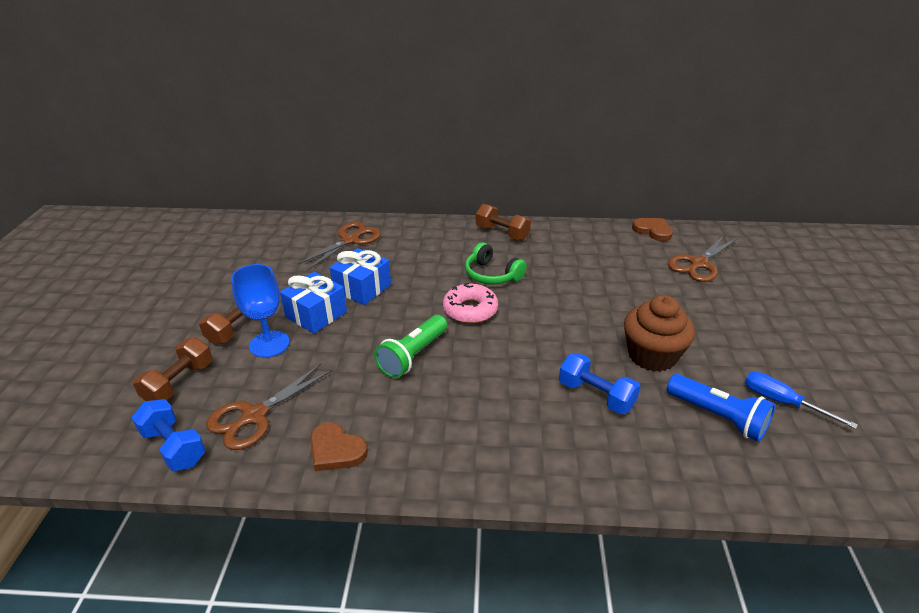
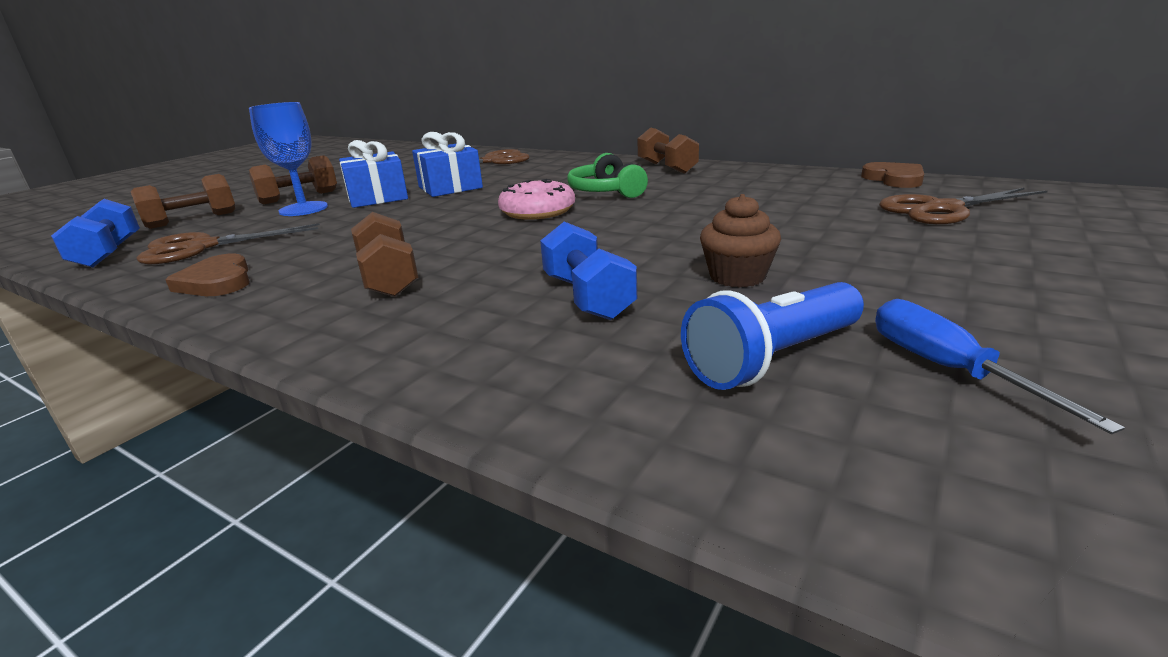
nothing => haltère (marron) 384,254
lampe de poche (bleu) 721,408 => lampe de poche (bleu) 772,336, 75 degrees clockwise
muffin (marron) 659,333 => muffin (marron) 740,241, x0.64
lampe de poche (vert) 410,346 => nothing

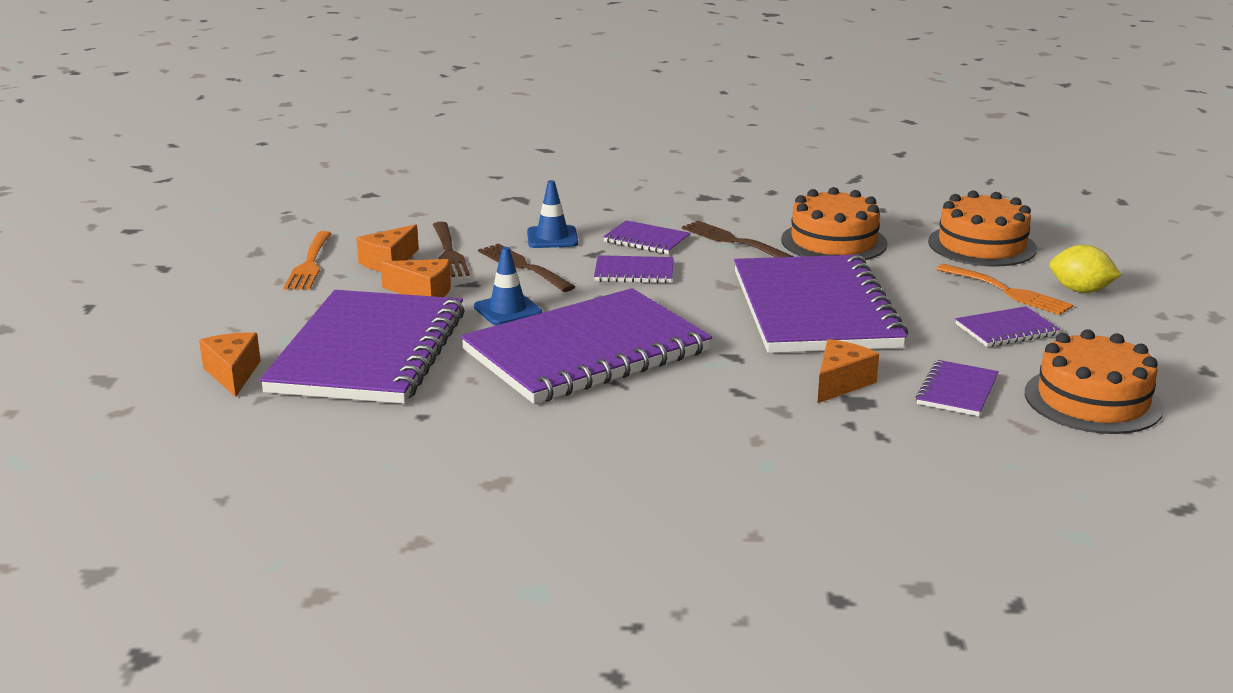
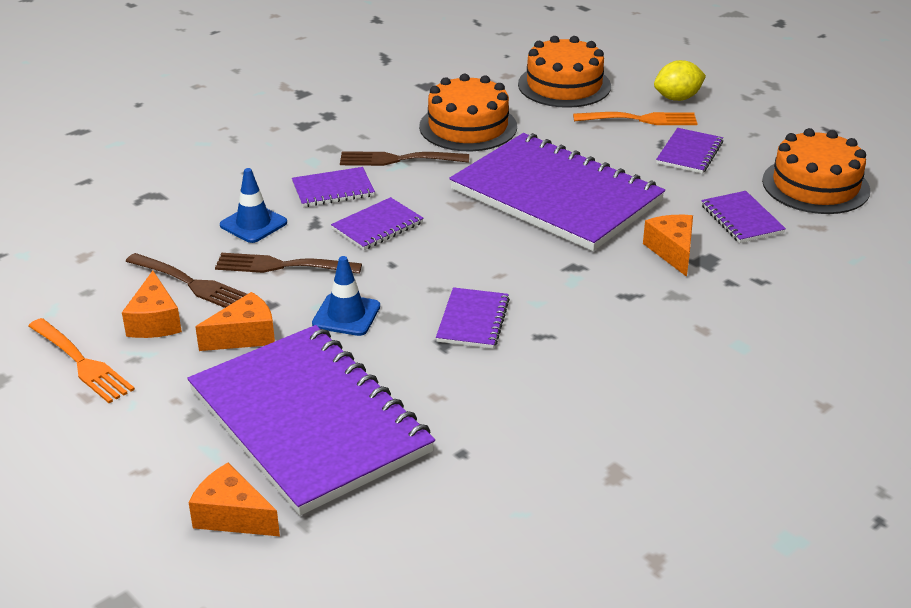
carnet (violet) 586,346 => carnet (violet) 473,318, x0.42

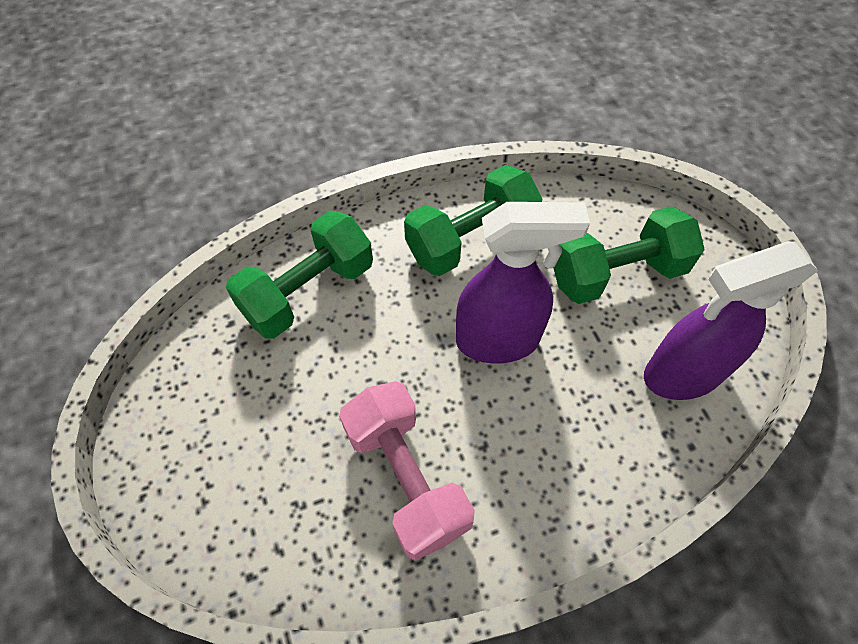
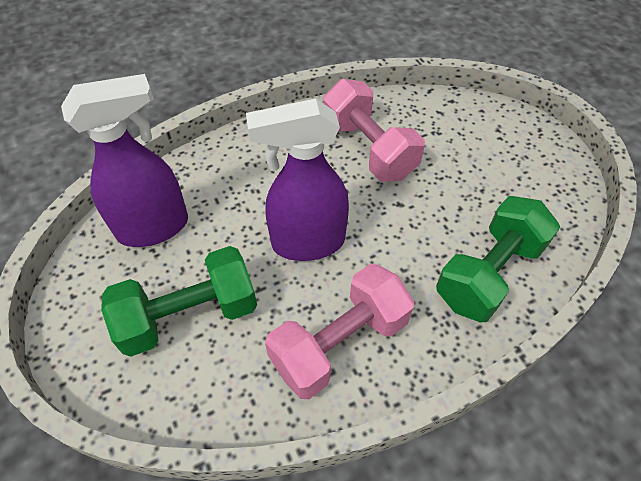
haltère (vert) 473,220 => haltère (rose) 339,331

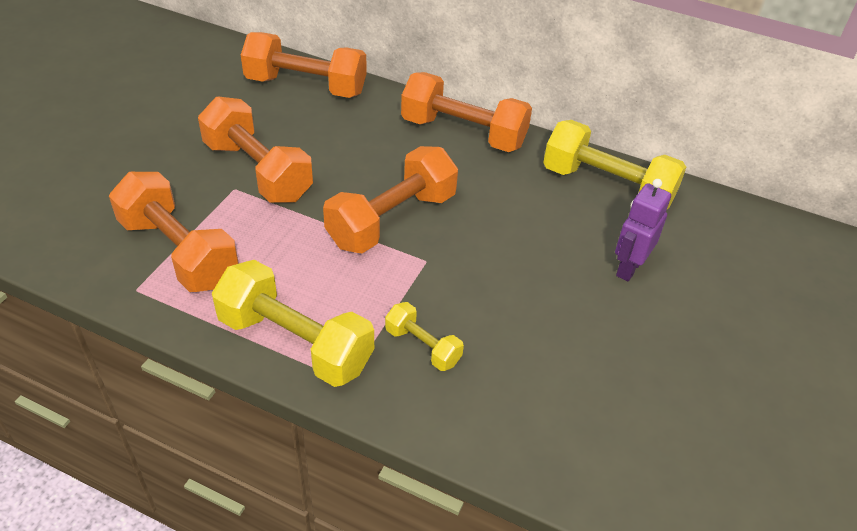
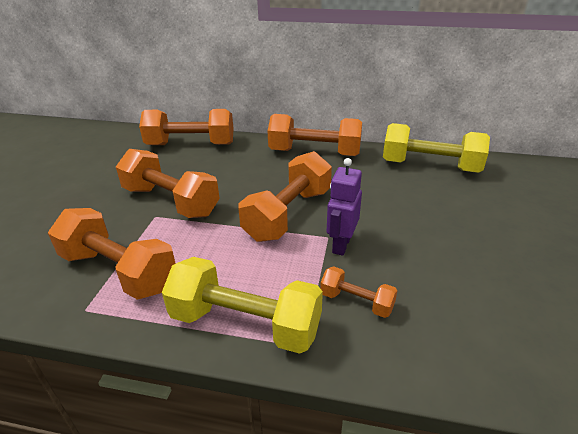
haltère (jaune) 424,336 => haltère (orange) 358,292
robot (violet) 643,230 => robot (violet) 344,207, relocated

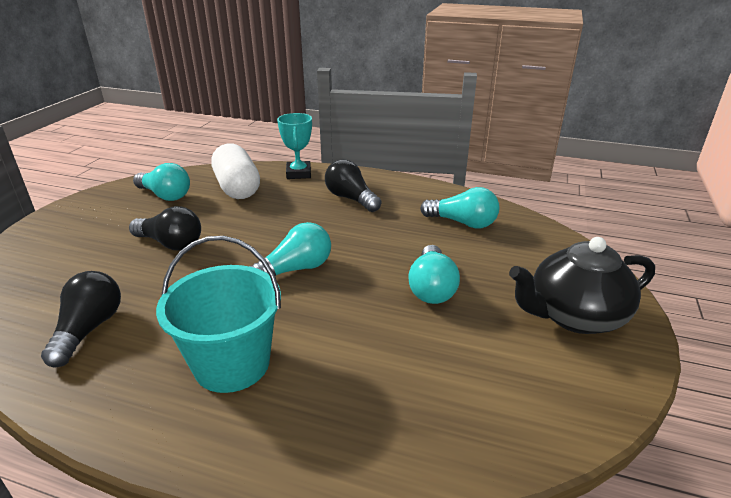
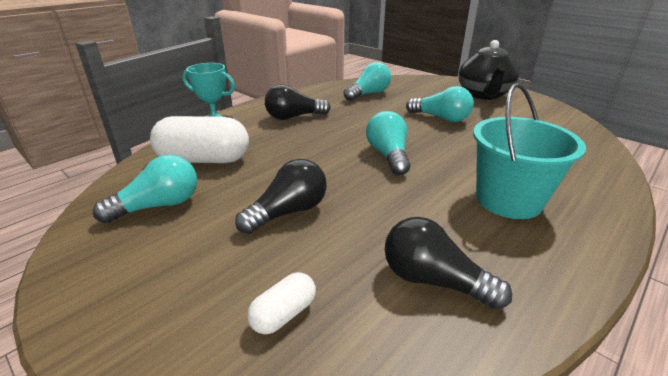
nothing => gélule (blanc) 281,303

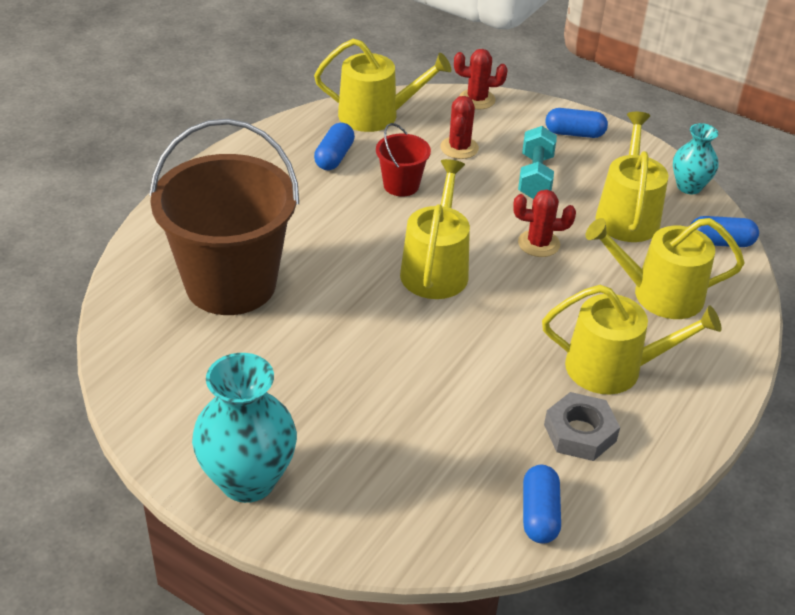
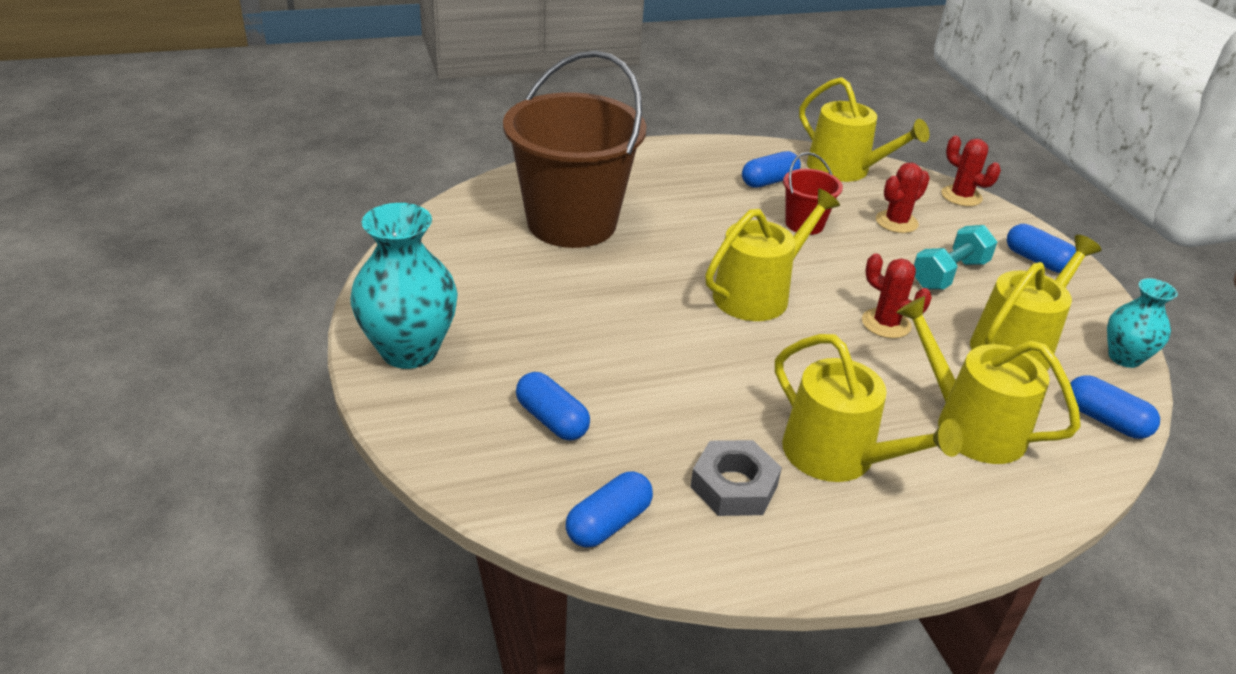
nothing => gélule (bleu) 553,406

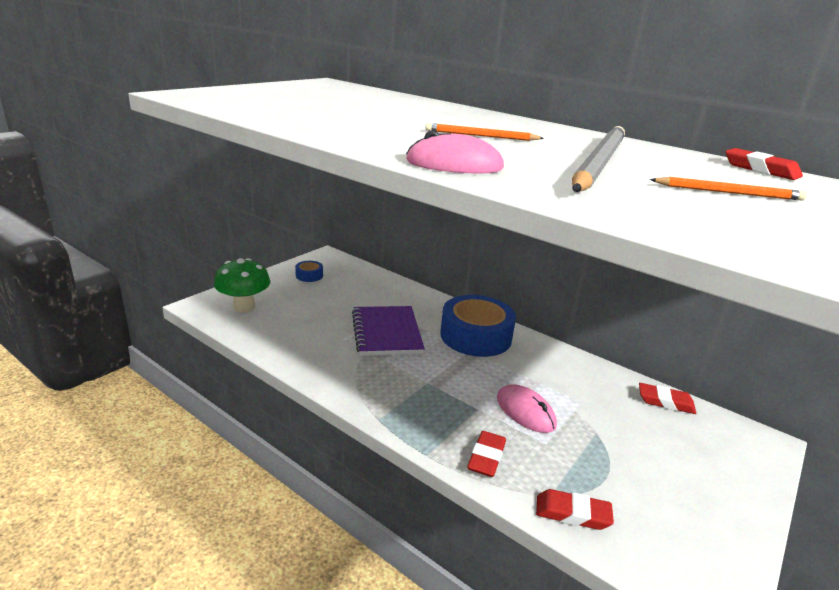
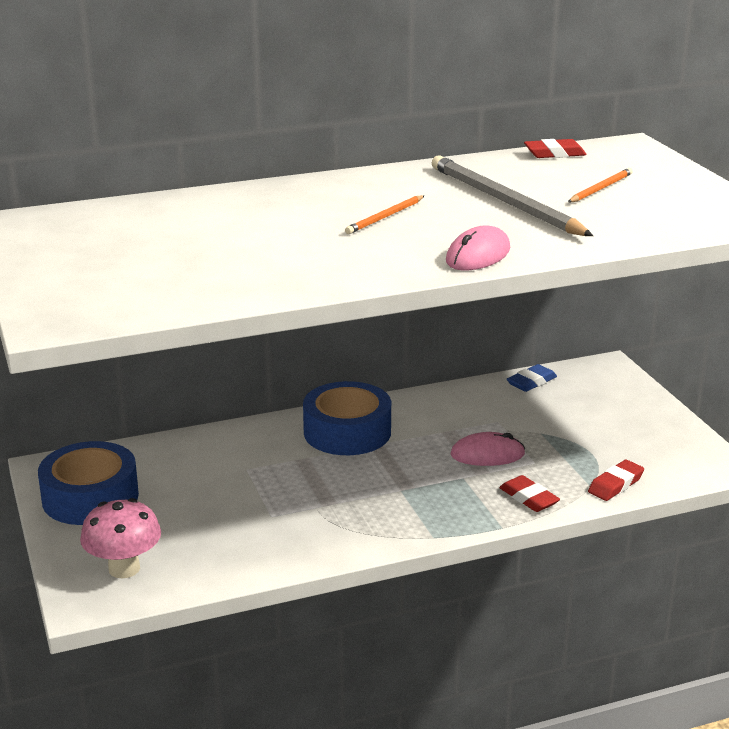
ruban adhésif (bleu) 309,271 => ruban adhésif (bleu) 88,483, x2.28
champignon (vert) 242,285 => champignon (rose) 120,538
gomme (rouge) 667,398 => gomme (bleu) 532,378
carnet (violet) 388,331 => nothing

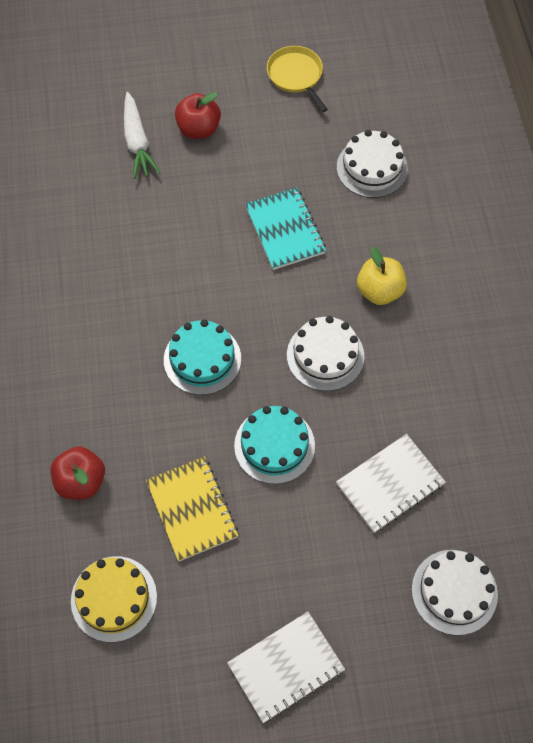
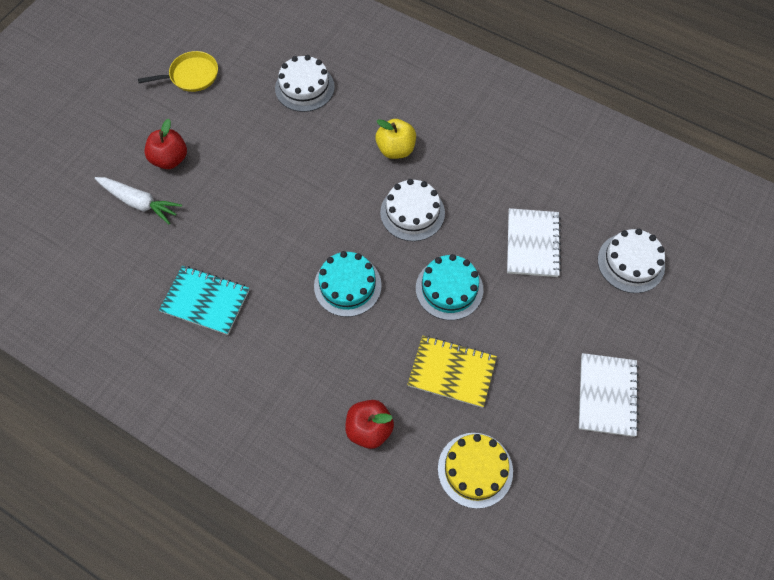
poêle (jaune) 297,79 => poêle (jaune) 178,71, 150 degrees clockwise
carnet (turquoise) 285,228 => carnet (turquoise) 204,300, relocated

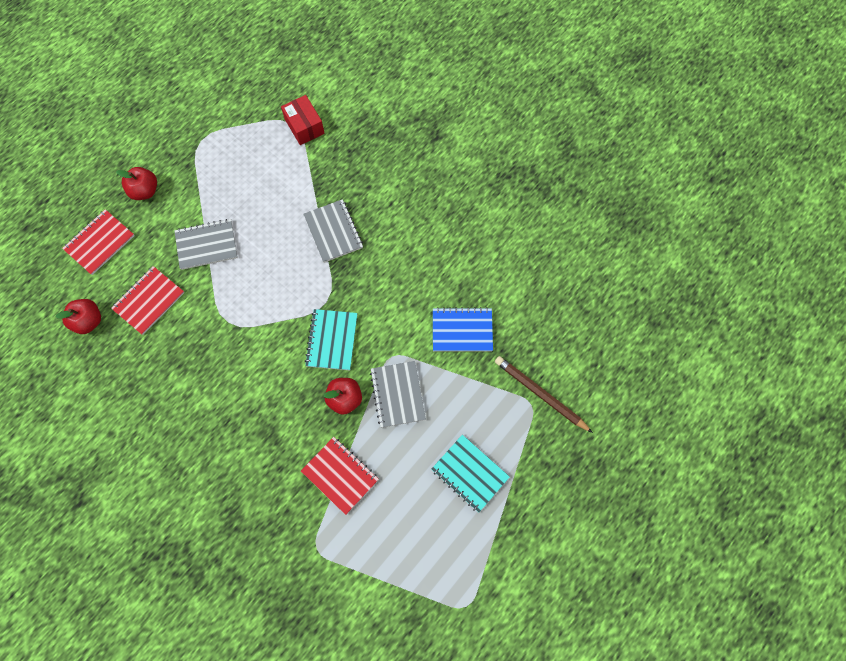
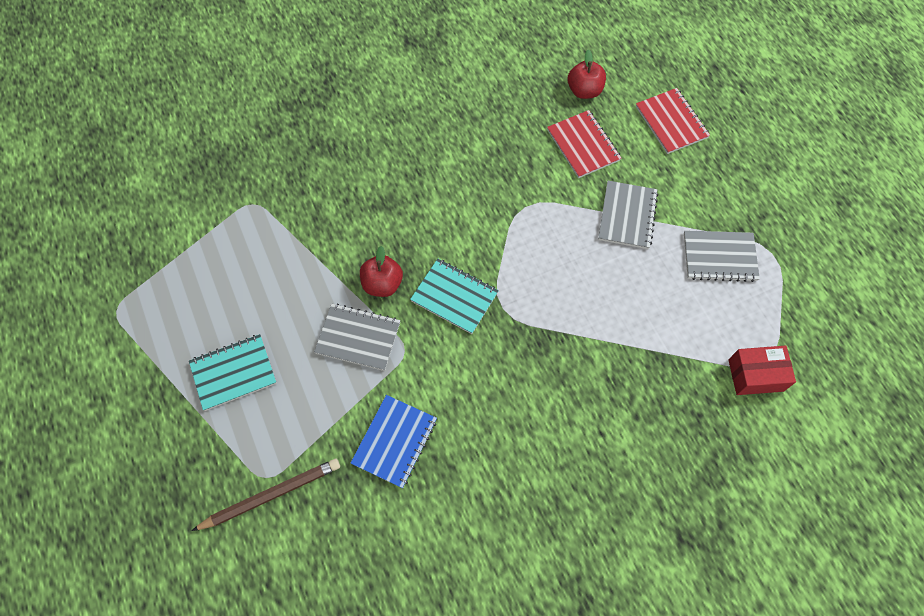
carnet (gris) 333,231 => carnet (gris) 722,256, relocated
pomme (rouge) 136,183 => nothing
carnet (rouge) 340,476 => nothing

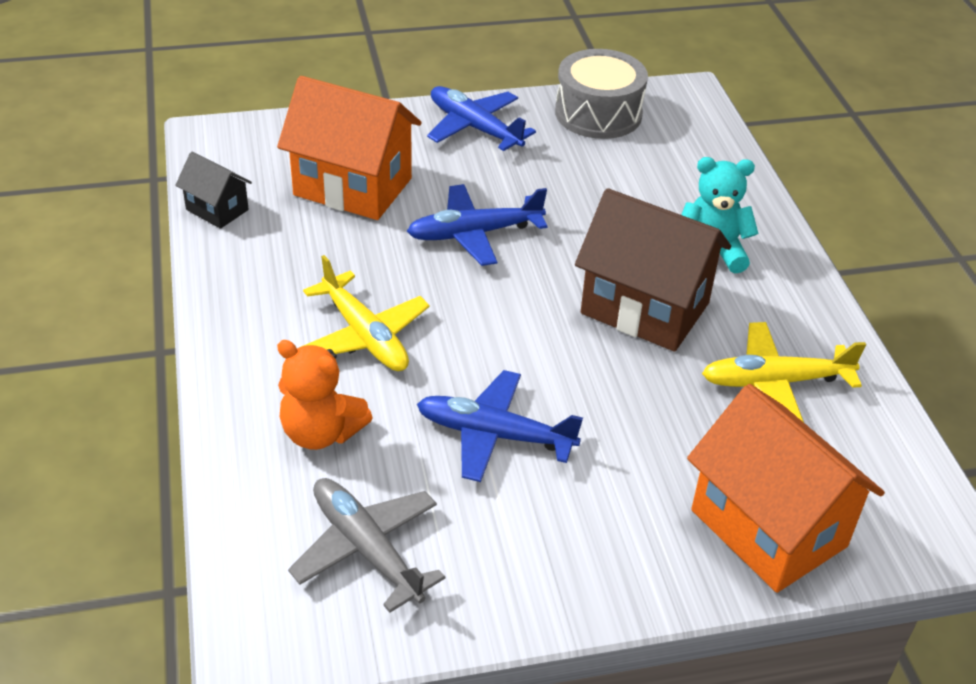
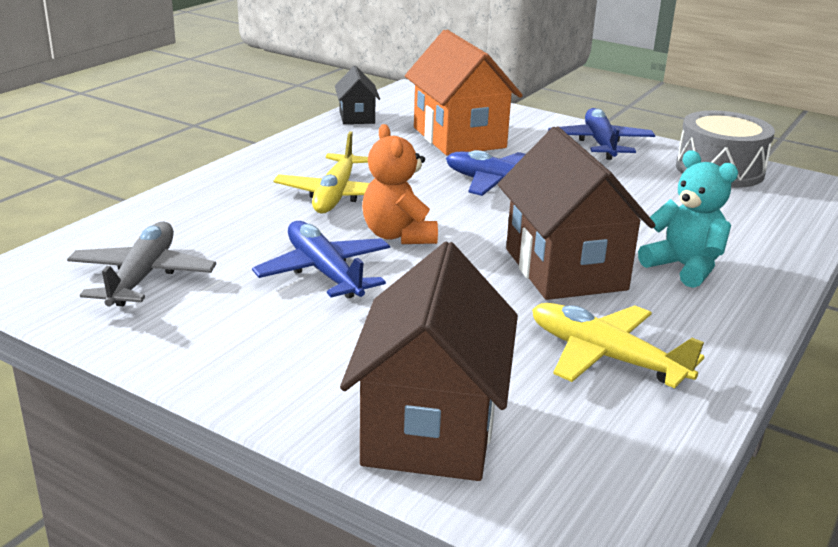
maison (orange) 786,488 => maison (marron) 429,361
ours en peluche (orange) 325,395 => ours en peluche (orange) 400,184, relocated

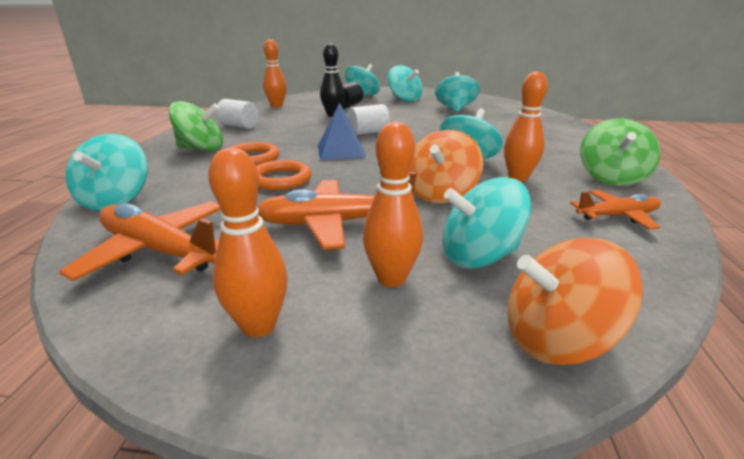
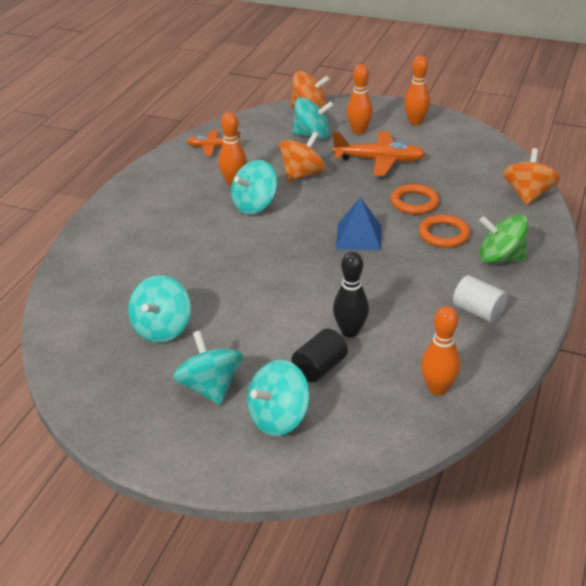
toupie (turquoise) 106,172 => toupie (orange) 531,176
avion (orange) 140,241 => nothing
cylindre (blanc) 369,119 => nothing
toupie (vert) 620,152 => nothing

